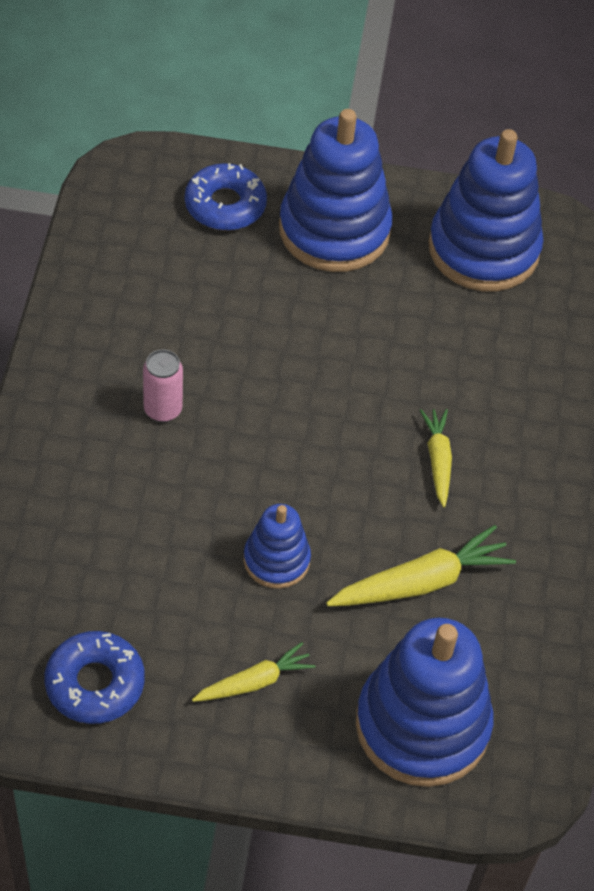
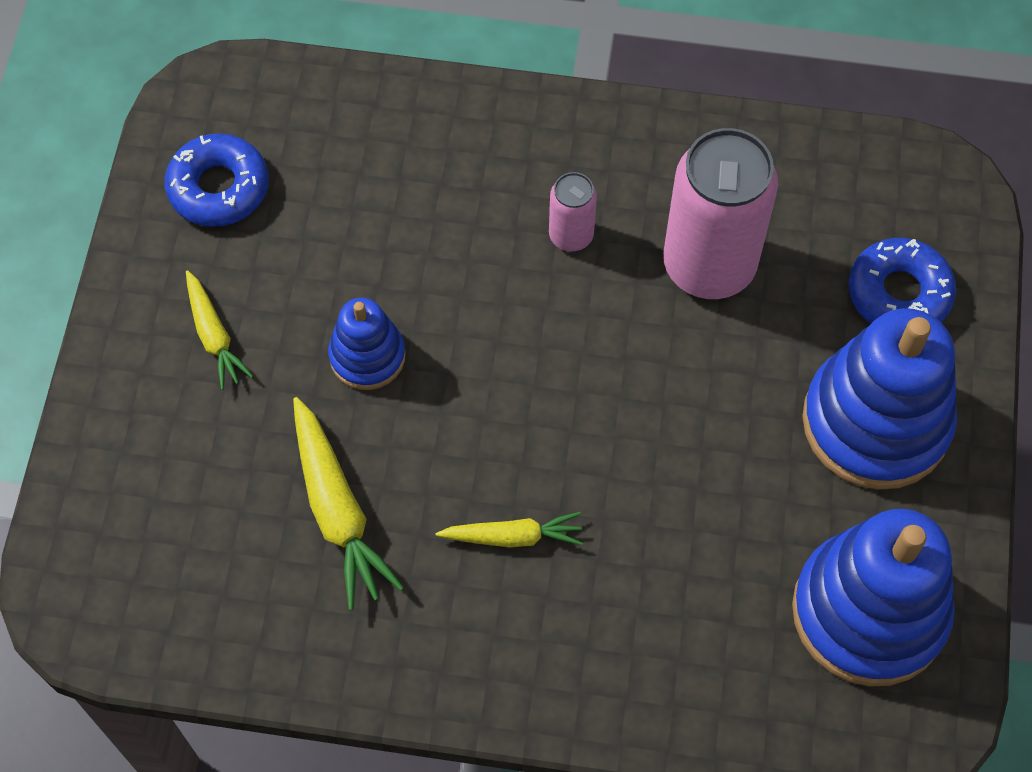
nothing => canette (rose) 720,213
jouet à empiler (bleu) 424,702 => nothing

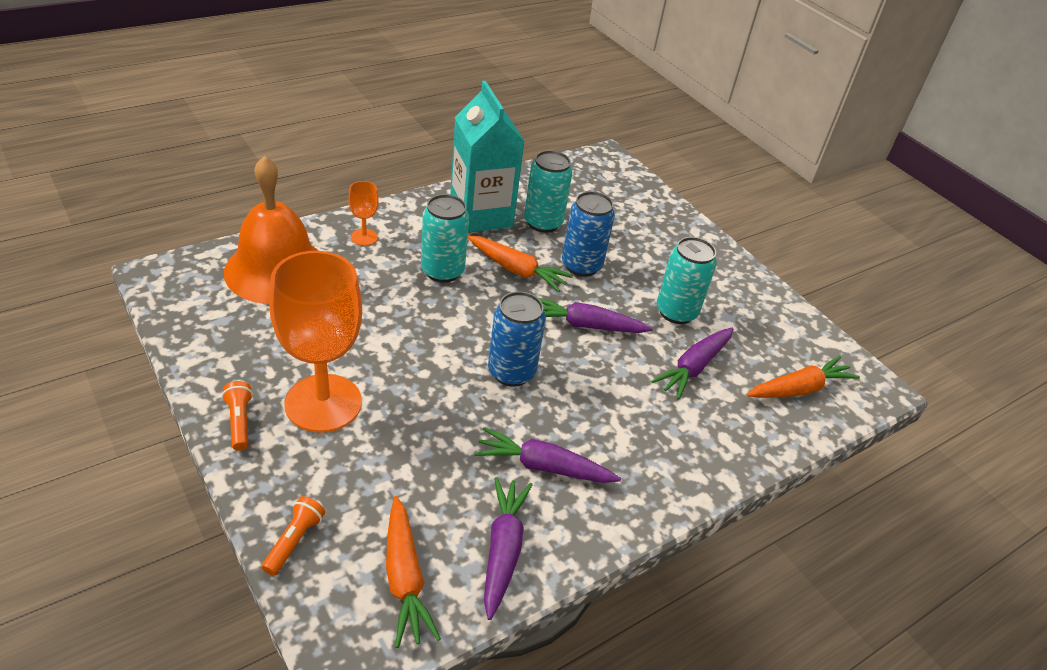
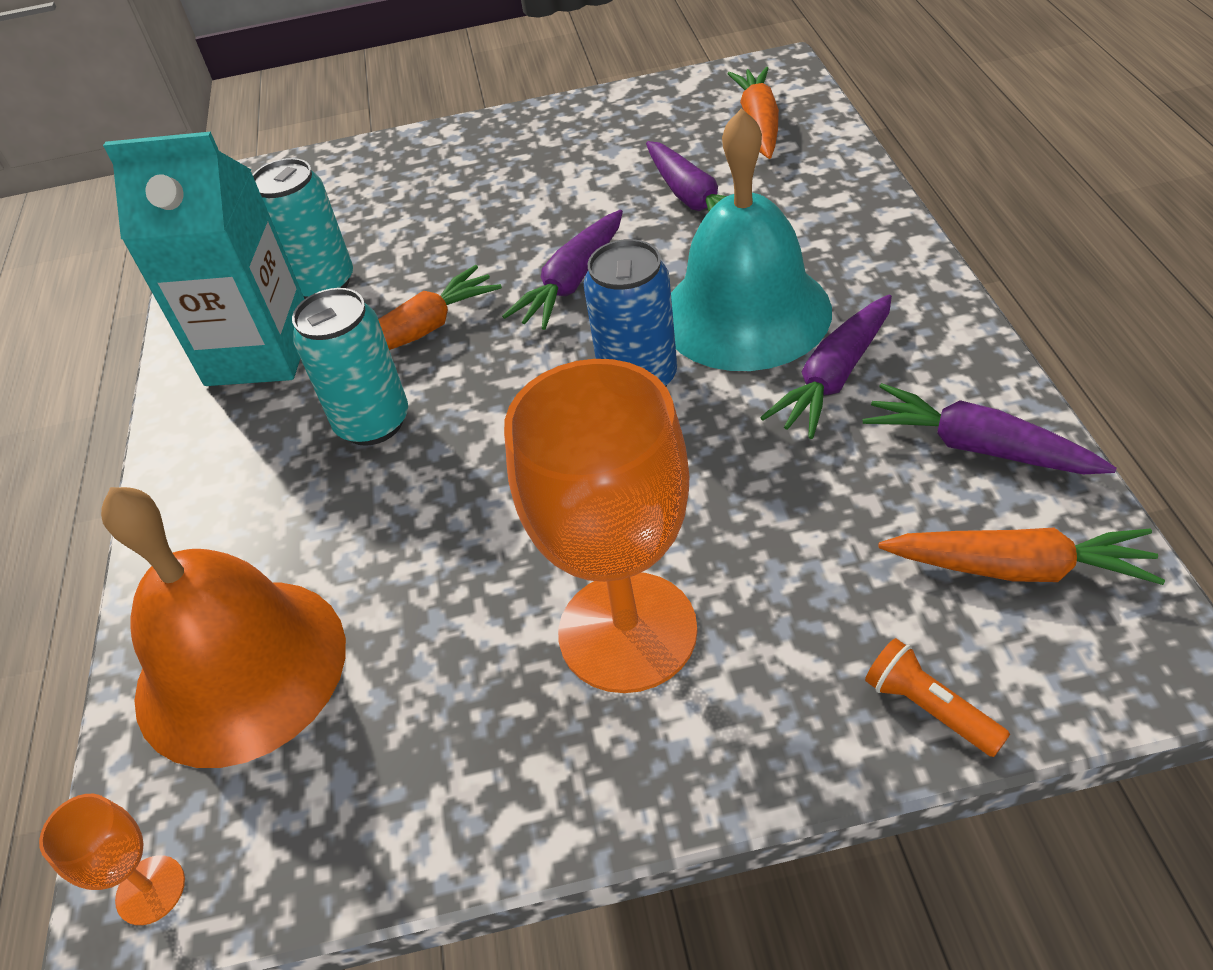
verre à pied (orange) 363,213 => verre à pied (orange) 112,859, relocated
nothing => cloche (turquoise) 751,239
lampe de poche (orange) 237,416 => nothing
canette (bleu) 588,234 => nothing
canette (turquoise) 687,280 => nothing

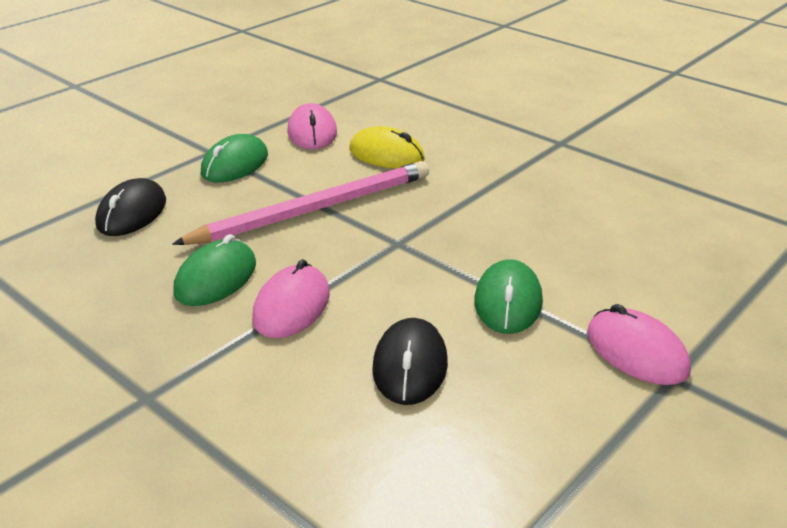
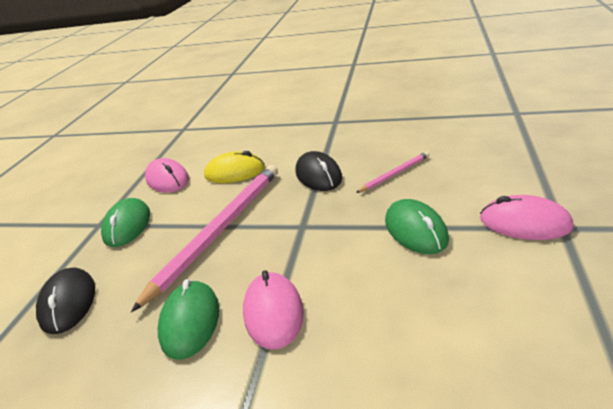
souris (noir) 410,361 => souris (noir) 319,171, relocated
nothing => crayon (rose) 392,172

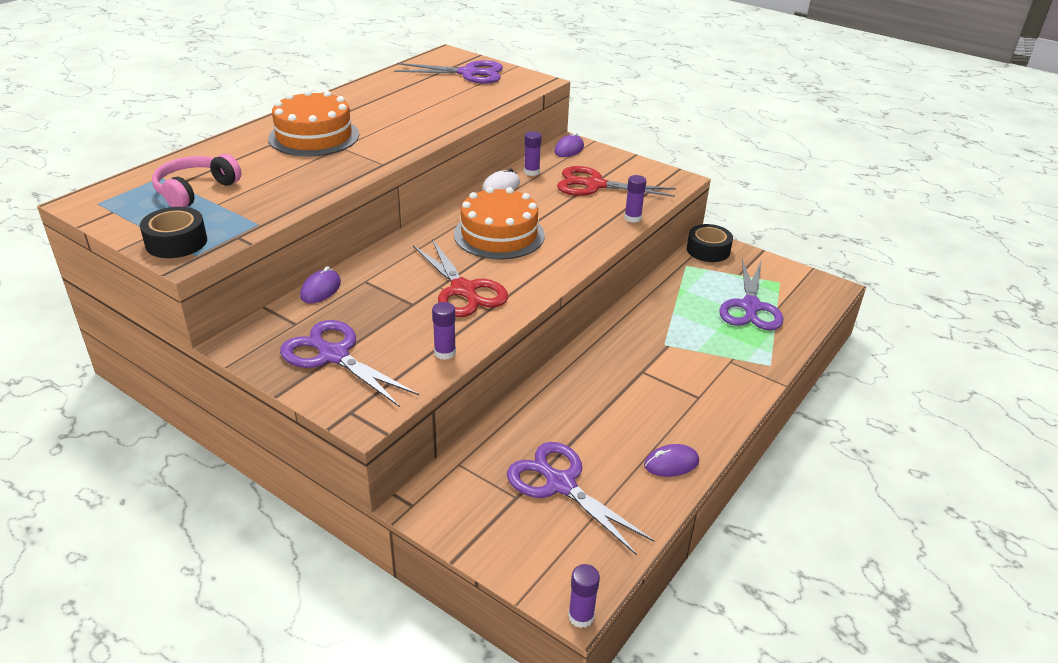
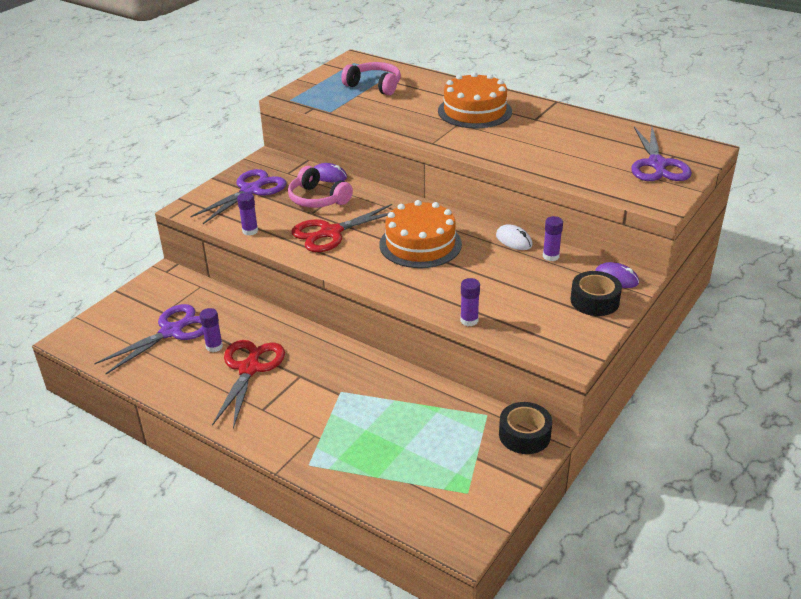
bâton de colle (violet) 584,596 => bâton de colle (violet) 211,330, relocated
ciseaux (rouge) 616,181 => ciseaux (rouge) 248,384, relocated
nothing => casque audio (rose) 320,187
ruban adhésif (noir) 173,232 => ruban adhésif (noir) 596,293, relocated
souris (violet) 671,460 => nothing
ciseaux (violet) 751,295 => nothing

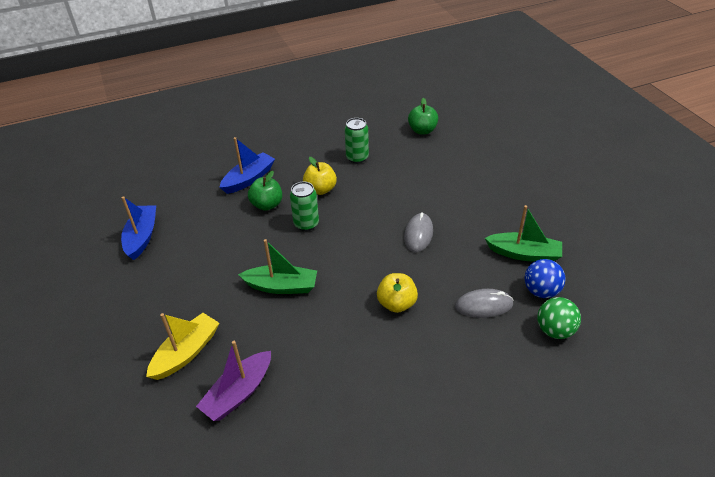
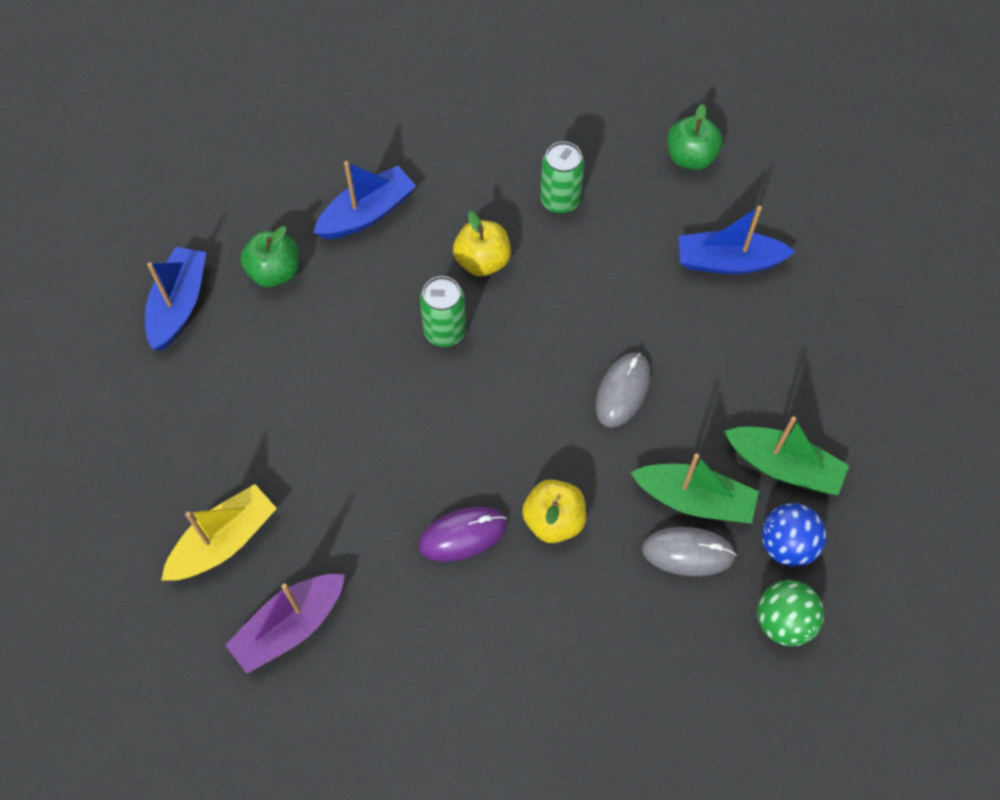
pomme (vert) 265,191 => pomme (vert) 269,256, relocated
nothing => souris (violet) 462,534
bateau (vert) 277,266 => bateau (vert) 694,488, relocated
nothing => bateau (bleu) 737,240

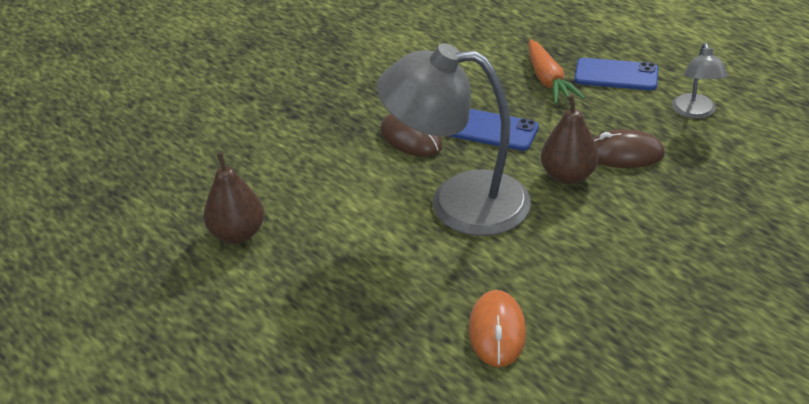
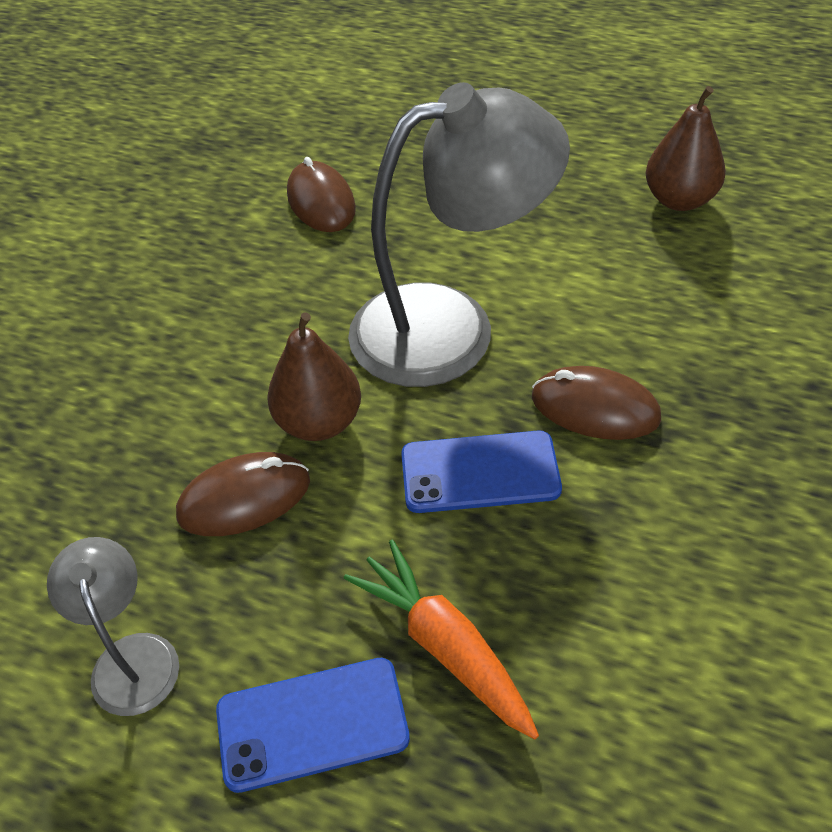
souris (orange) 497,328 => souris (marron) 321,194

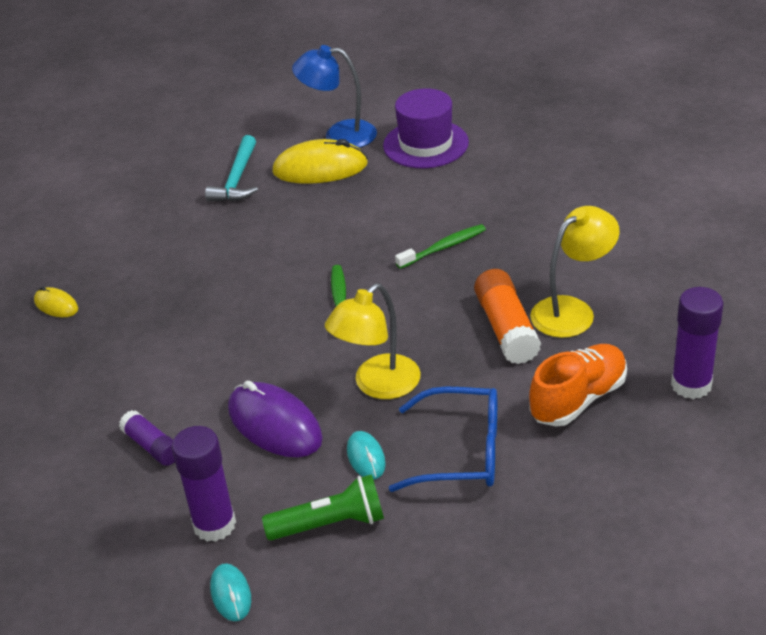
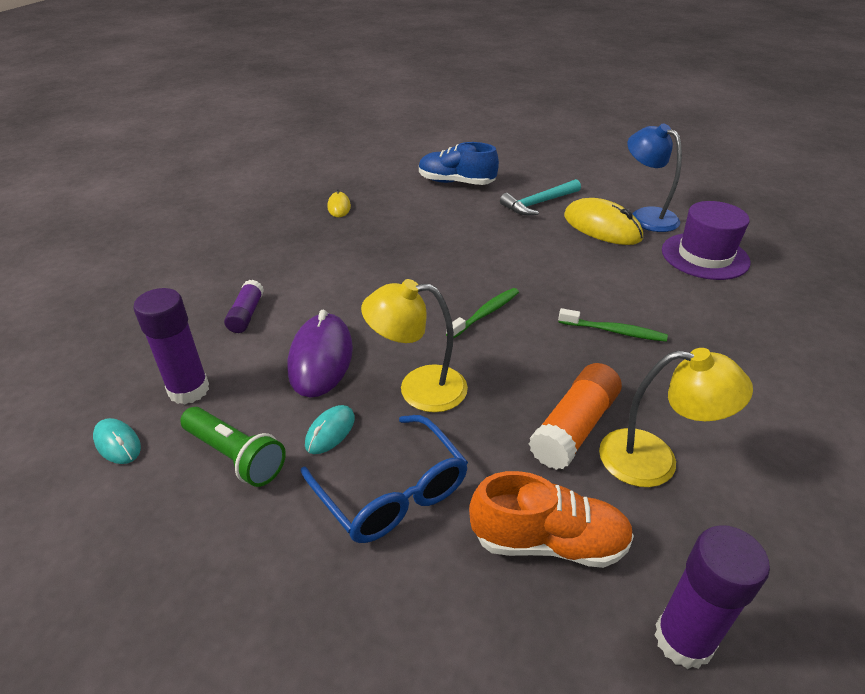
souris (turquoise) 230,592 => souris (turquoise) 117,441, 75 degrees counterclockwise
nothing => chaussure (bleu) 459,163

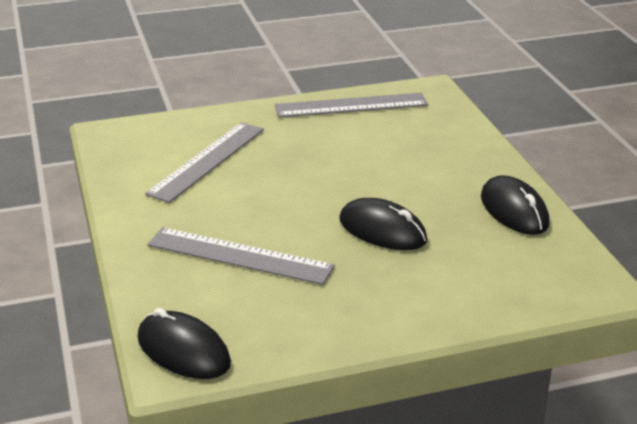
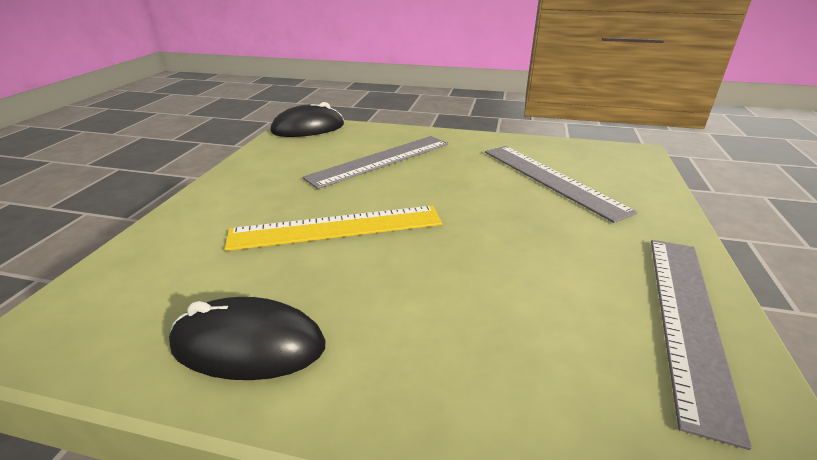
souris (noir) 383,224 => règle (jaune) 333,228

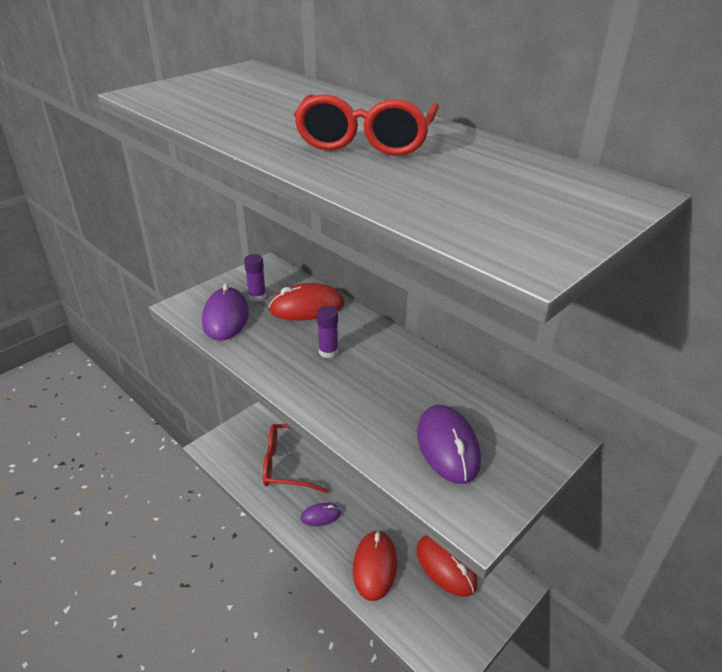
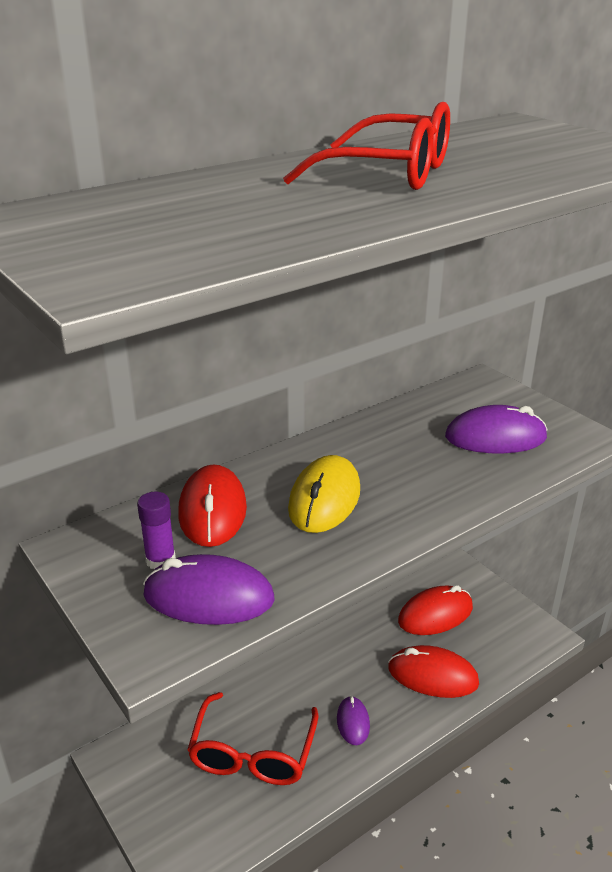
bâton de colle (violet) 327,332 => souris (jaune) 324,494

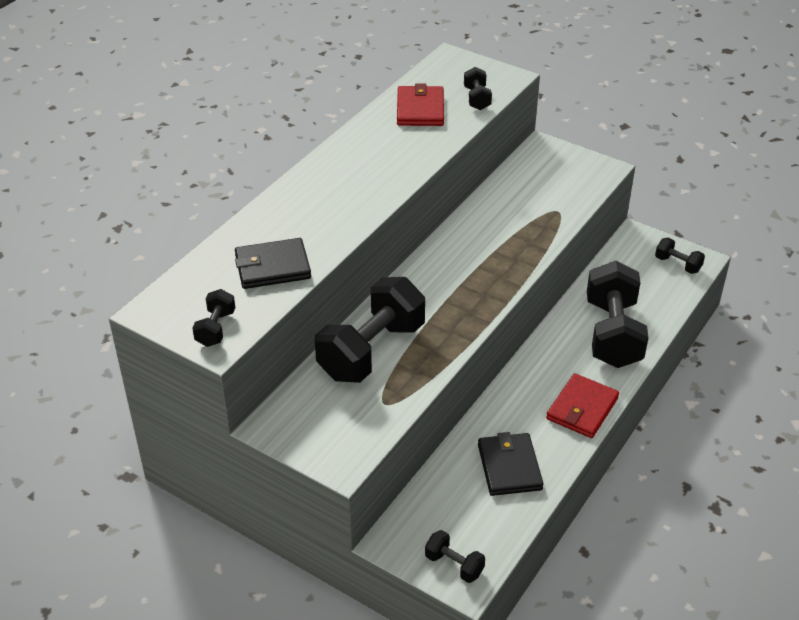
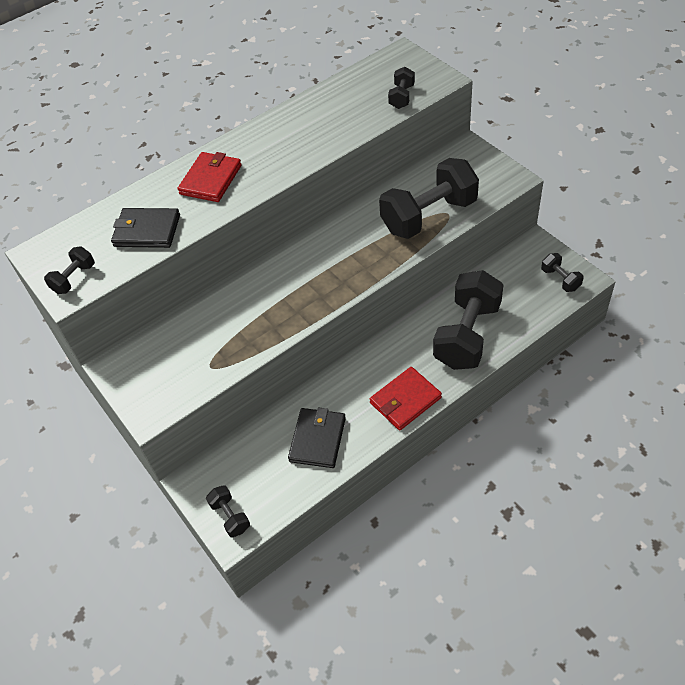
portefeuille (rouge) 420,105 => portefeuille (rouge) 209,177, relocated
haltère (noir) 370,330 => haltère (noir) 429,198, relocated

